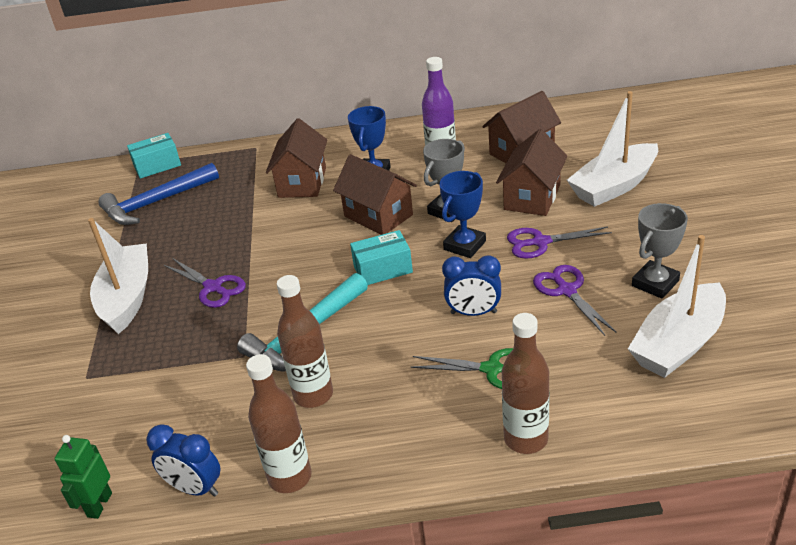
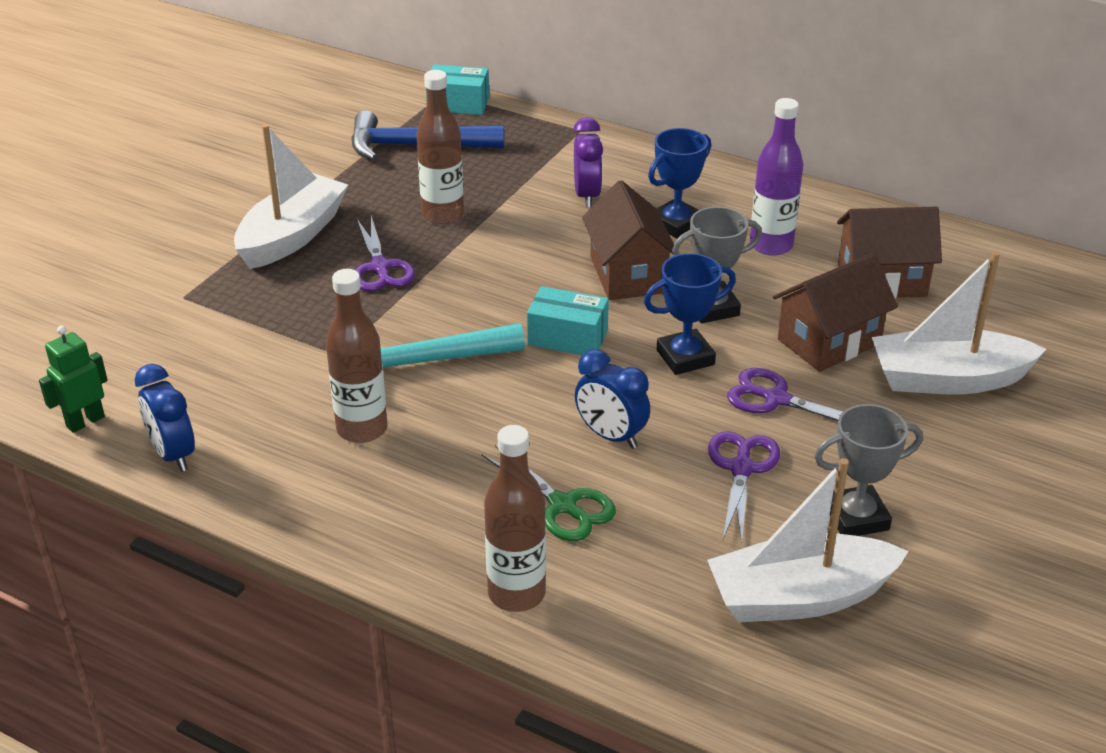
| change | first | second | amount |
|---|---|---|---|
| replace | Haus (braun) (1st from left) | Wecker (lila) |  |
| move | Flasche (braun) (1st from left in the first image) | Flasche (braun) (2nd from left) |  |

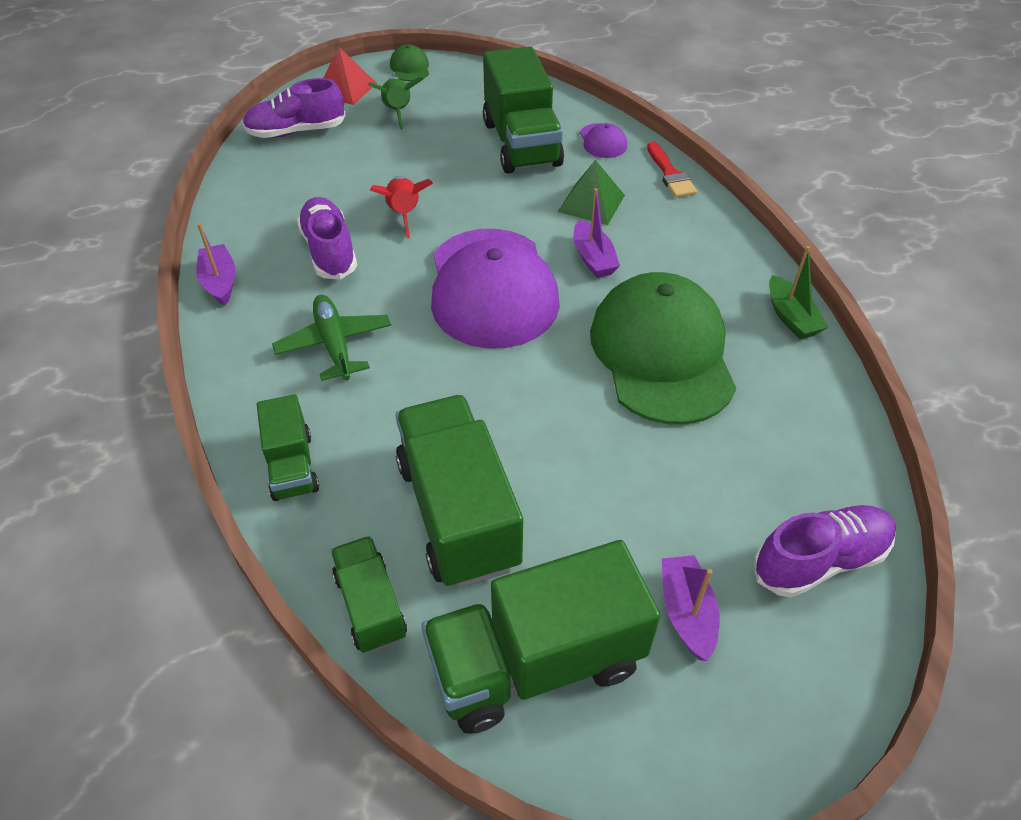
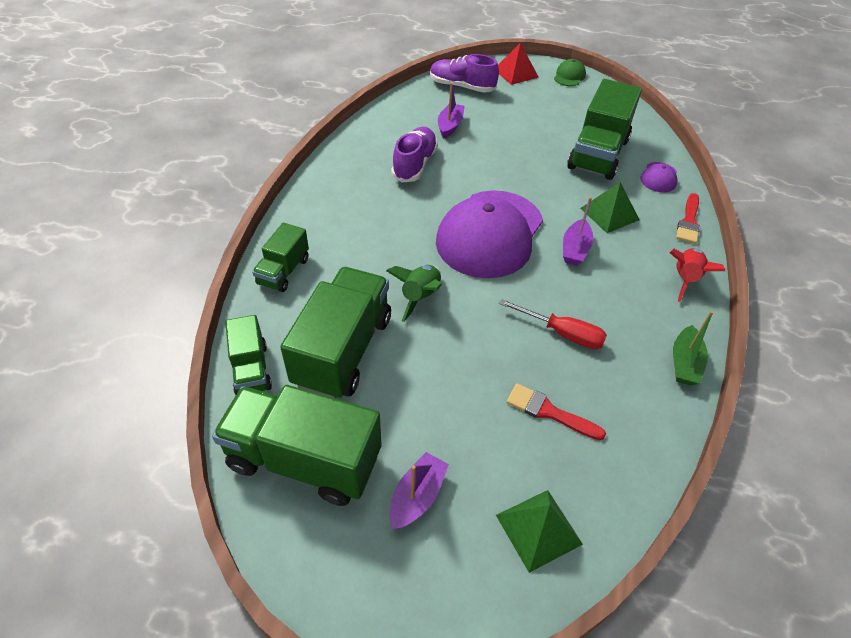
| change | first | second | amount |
|---|---|---|---|
| move | Rakete (grün) |  |  |
| move | Rakete (rot) |  |  |
| move | Boot (lila) (1st from left in the first image) | Boot (lila) (2nd from left) |  |
| replace | Kappe (grün) (2nd from left) | Schraubenzieher (rot) |  |
| delete | Flugzeug (grün) |  |  |
| replace | Schuh (lila) (3rd from left) | Pyramide (grün) (1st from left) |  |
| rotate | Lastwagen (grün) (2nd from left in the first image) | Lastwagen (grün) (1st from left) | 150 degrees clockwise |
| insert |  | Pinsel (rot) (1st from left) |  |

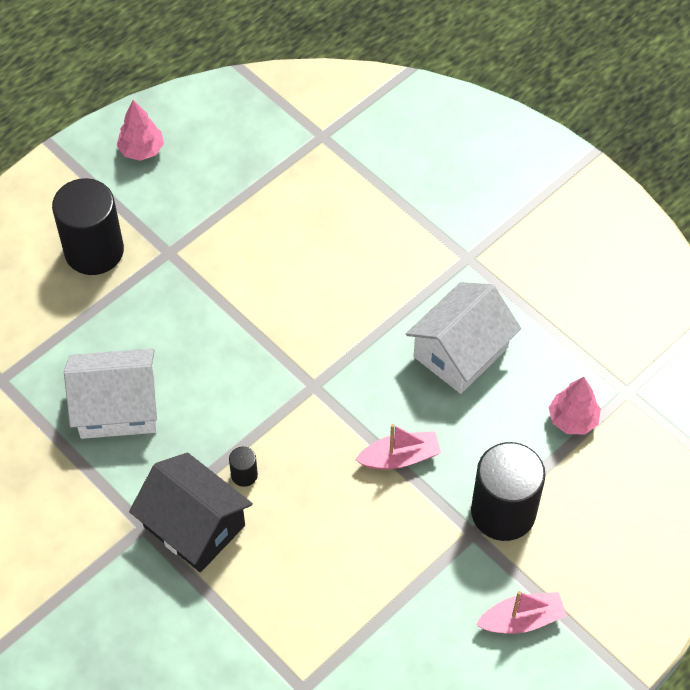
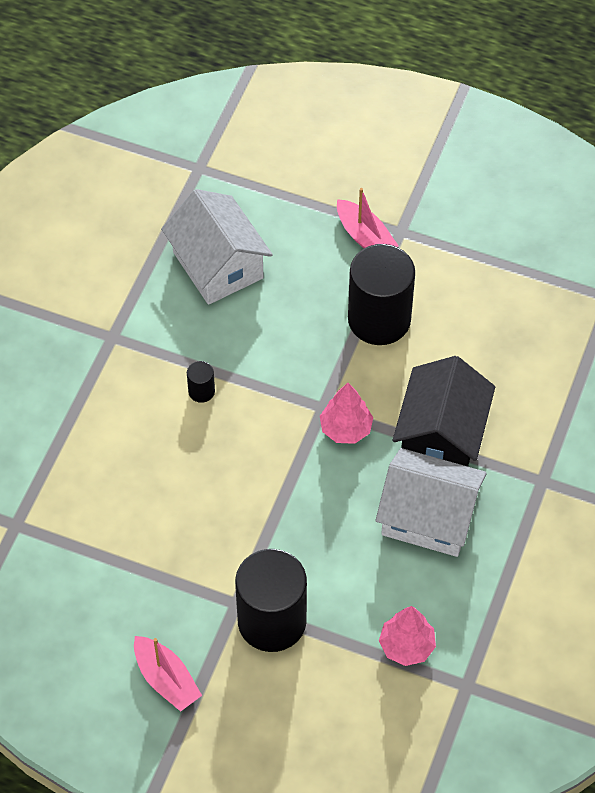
| change | first | second | amount |
|---|---|---|---|
| move | Baum (rosa) (1st from left) |  |  |
| move | Vollzylinder (schwarz) (1st from left in the first image) | Vollzylinder (schwarz) (3rd from left) |  |
| move | Boot (rosa) (1st from left in the first image) | Boot (rosa) (2nd from left) |  |
| move | Haus (schwarz) |  |  |

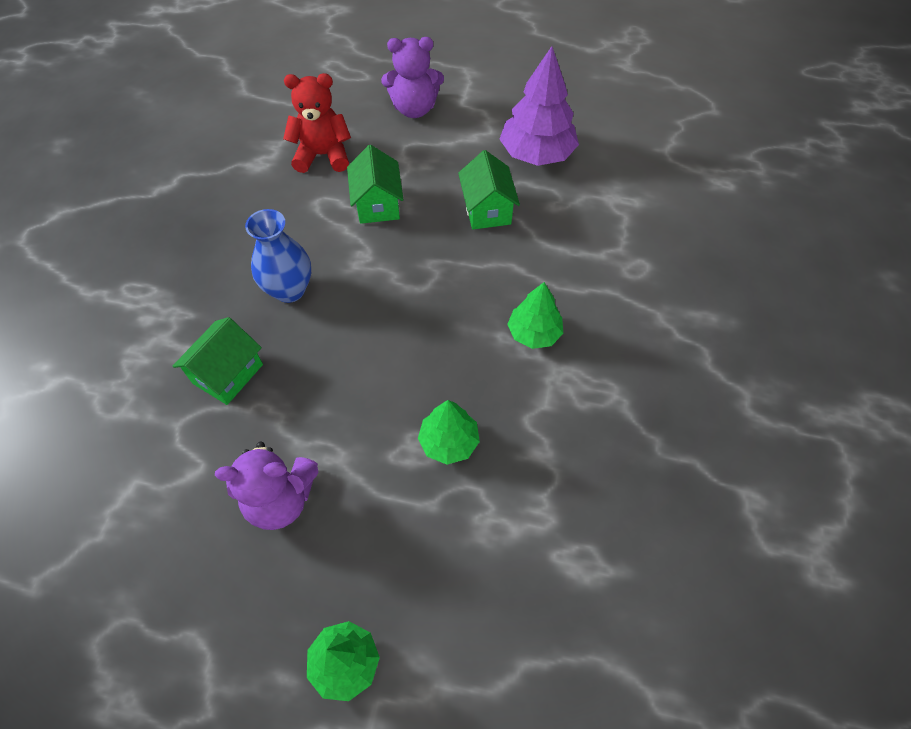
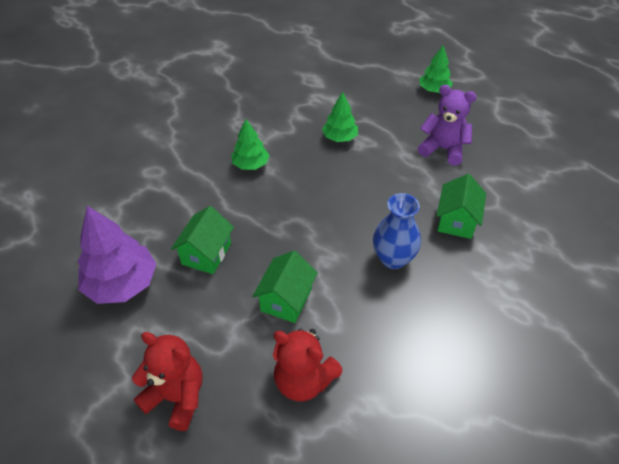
| change | first | second | amount |
|---|---|---|---|
| recolor | Teddybär (lila) (2nd from left) | Teddybär (rot) (1st from left) |  |
| rotate | Haus (grün) (1st from left in the first image) | Haus (grün) (3rd from left) | 45 degrees counterclockwise |

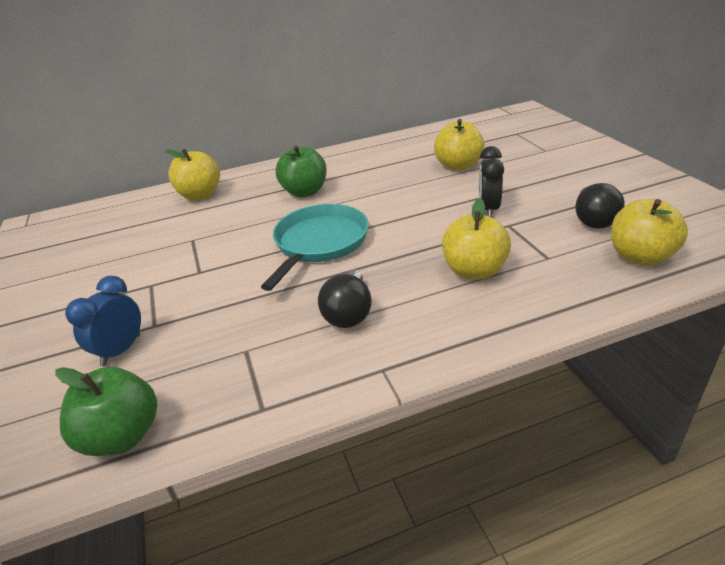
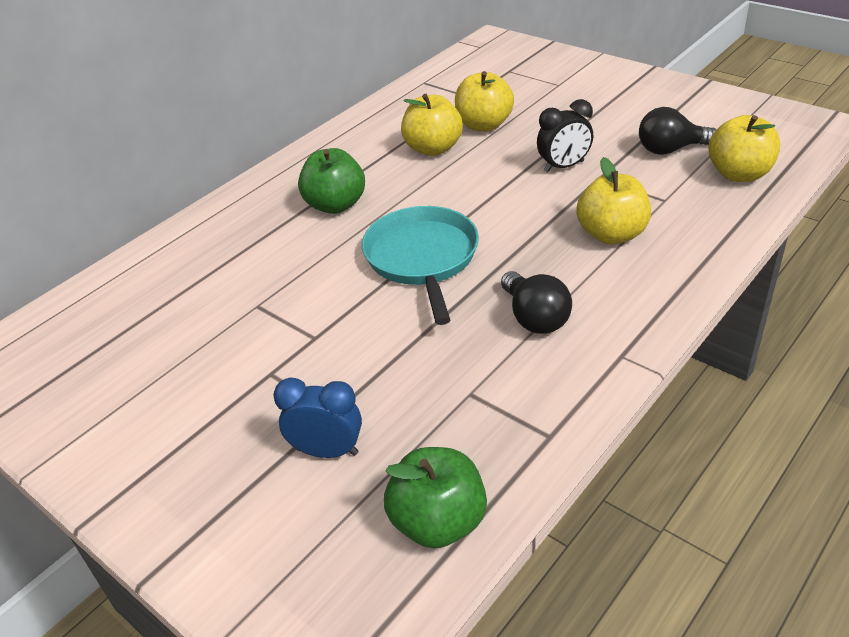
| change | first | second | amount |
|---|---|---|---|
| rotate | Wecker (schwarz) |  | 90 degrees counterclockwise |
| move | Apfel (gelb) (1st from left) |  |  |
| rotate | Glühbirne (schwarz) (2nd from left) |  | 105 degrees clockwise |
| rotate | Wecker (blau) |  | 105 degrees clockwise |

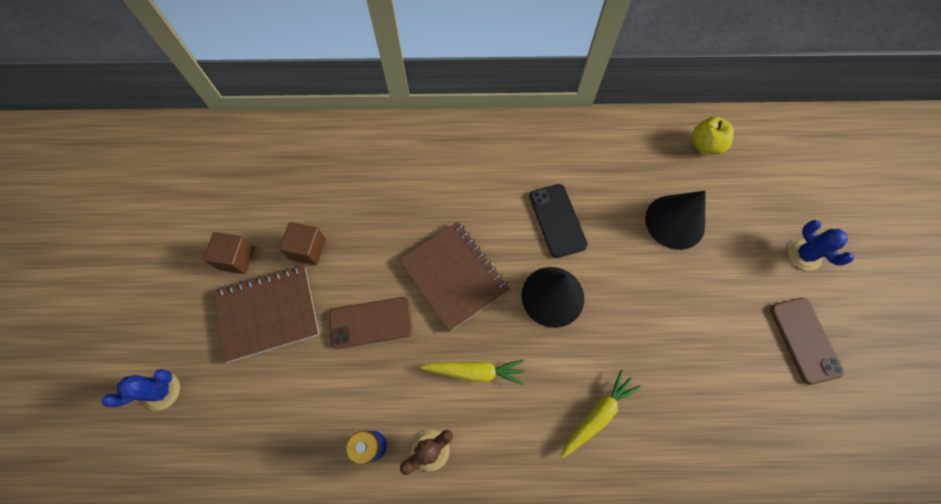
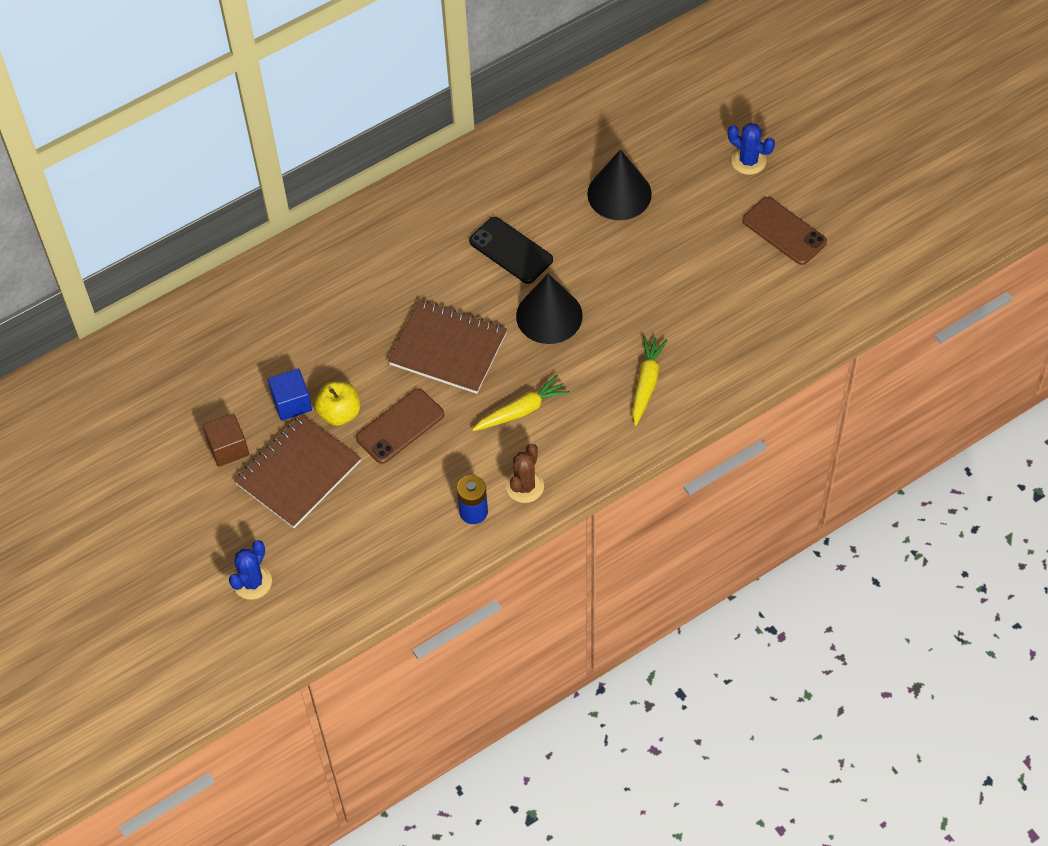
| change | first | second | amount |
|---|---|---|---|
| move | Apfel (gelb) |  |  |
| recolor | Kubus (braun) (2nd from left) | Kubus (blau) |  |

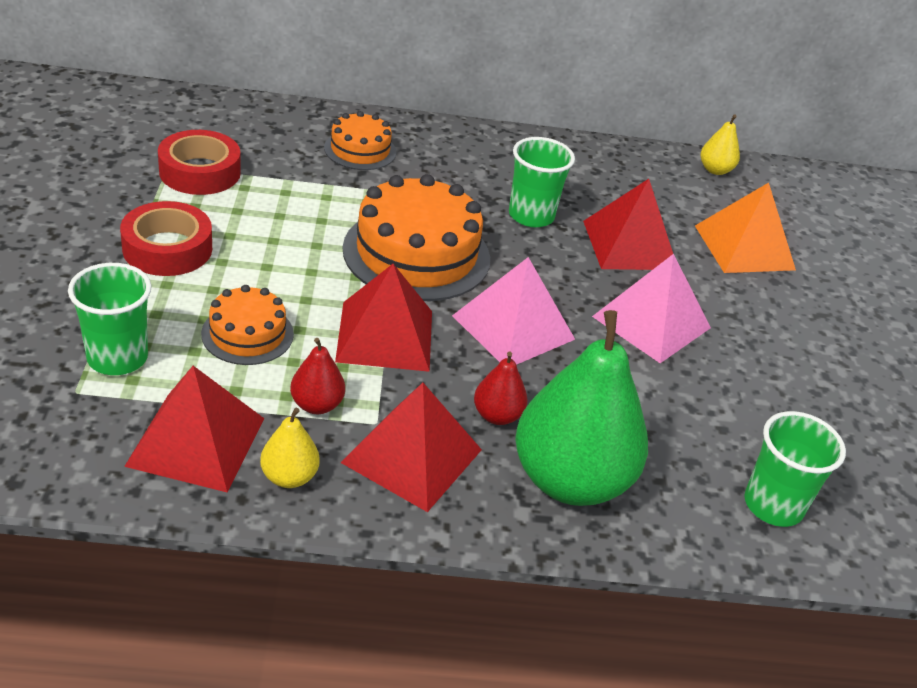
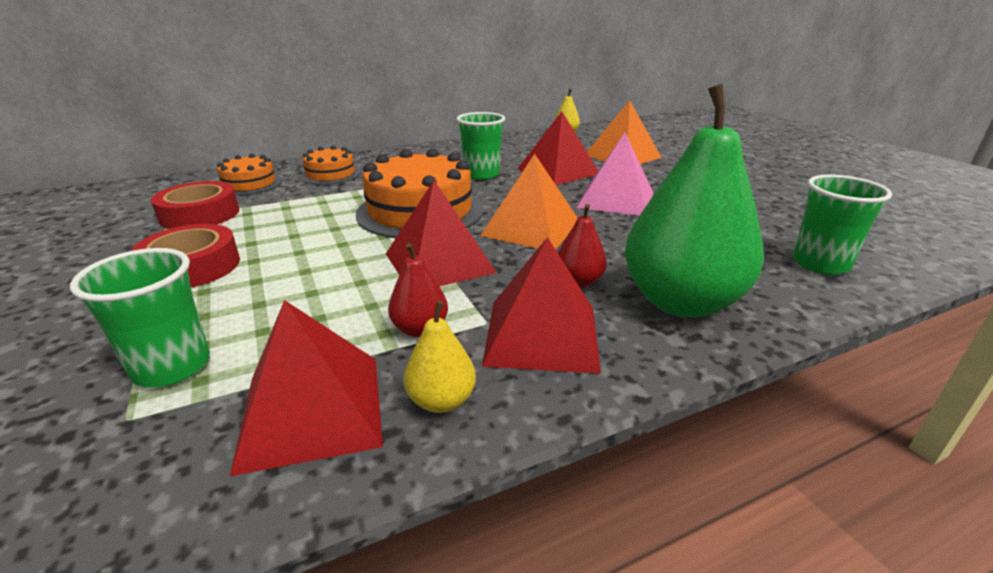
| change | first | second | amount |
|---|---|---|---|
| recolor | Pyramide (rosa) (1st from left) | Pyramide (orange) (1st from left) |  |
| move | Kuchen (orange) (1st from left) |  |  |

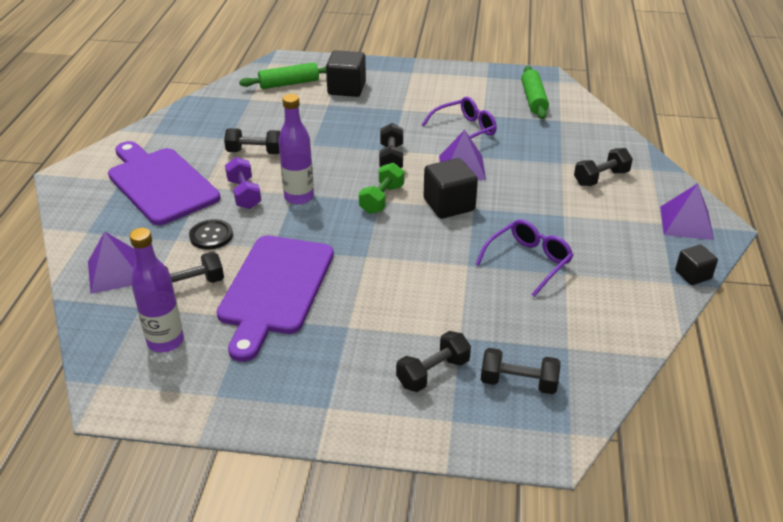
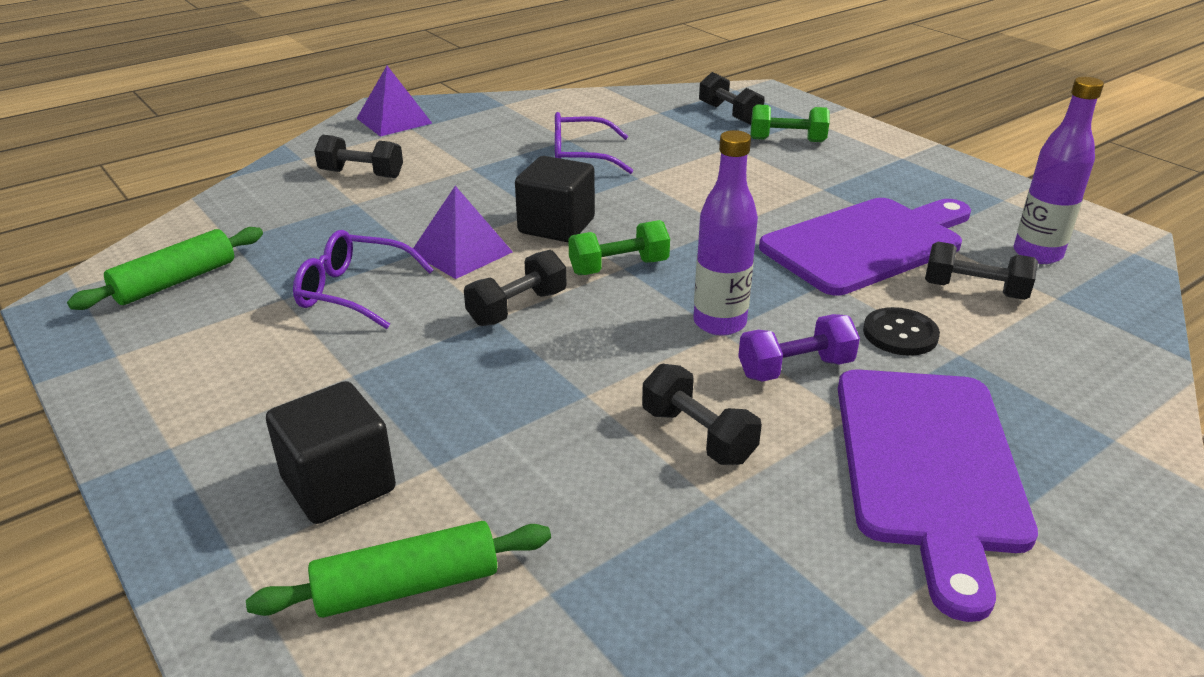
| change | first | second | amount |
|---|---|---|---|
| rotate | Nudelholz (grün) (1st from left in the first image) | Nudelholz (grün) (2nd from left) | 45 degrees counterclockwise |
| rotate | Hantel (lila) |  | 45 degrees clockwise |
| delete | Pyramide (lila) (1st from left) |  |  |
| delete | Kubus (schwarz) (3rd from left) |  |  |
| recolor | Hantel (schwarz) (4th from left) | Hantel (grün) (2nd from left) |  |

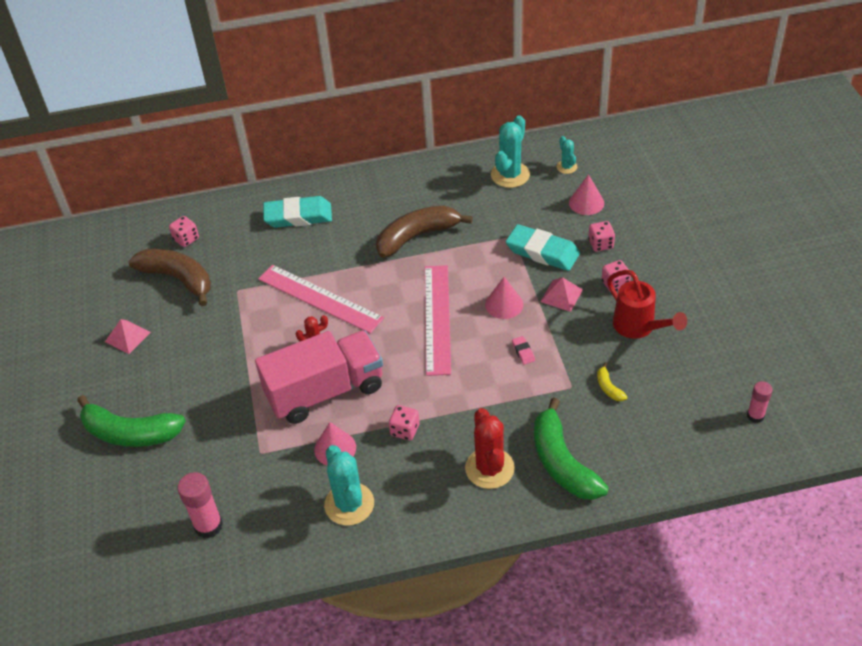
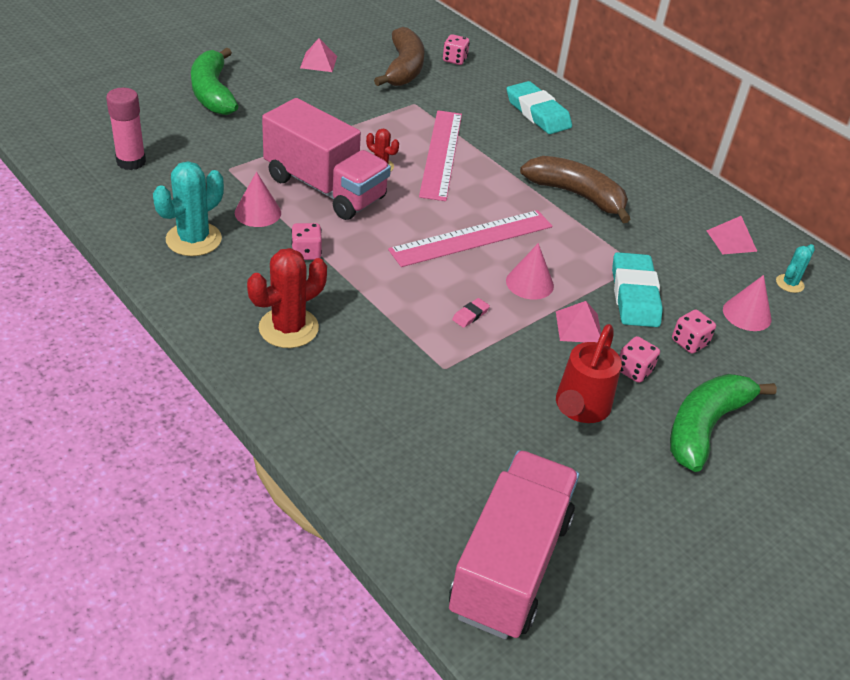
| change | first | second | amount |
|---|---|---|---|
| replace | Kaktus (türkis) (2nd from left) | Pyramide (rosa) (3rd from left) |  |
| delete | Banane (gelb) |  |  |
| replace | Klebestift (rosa) (2nd from left) | Lastwagen (rosa) (2nd from left) |  |
| move | Banane (grün) (2nd from left) |  |  |

